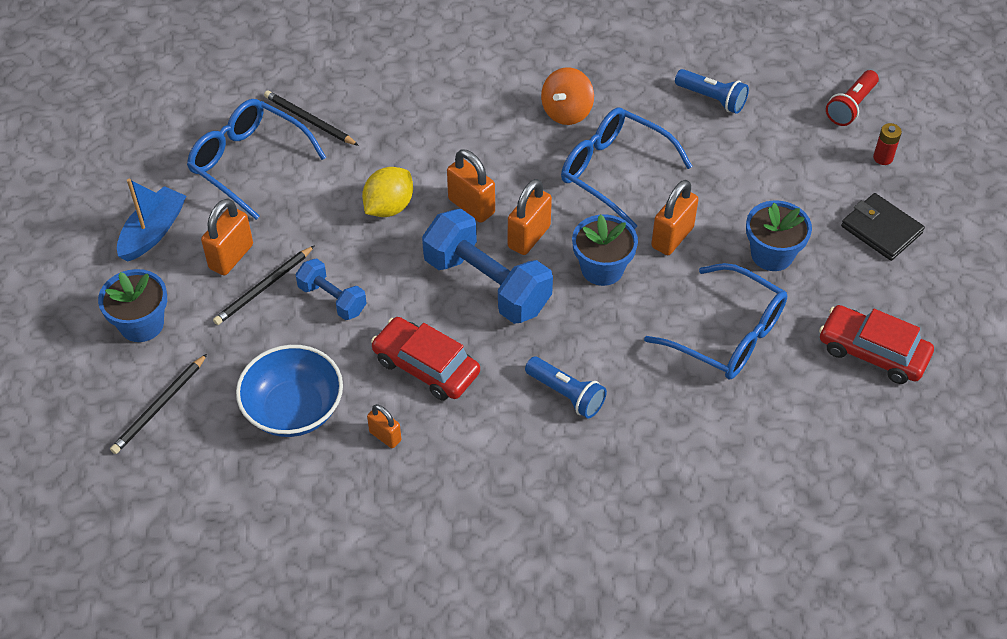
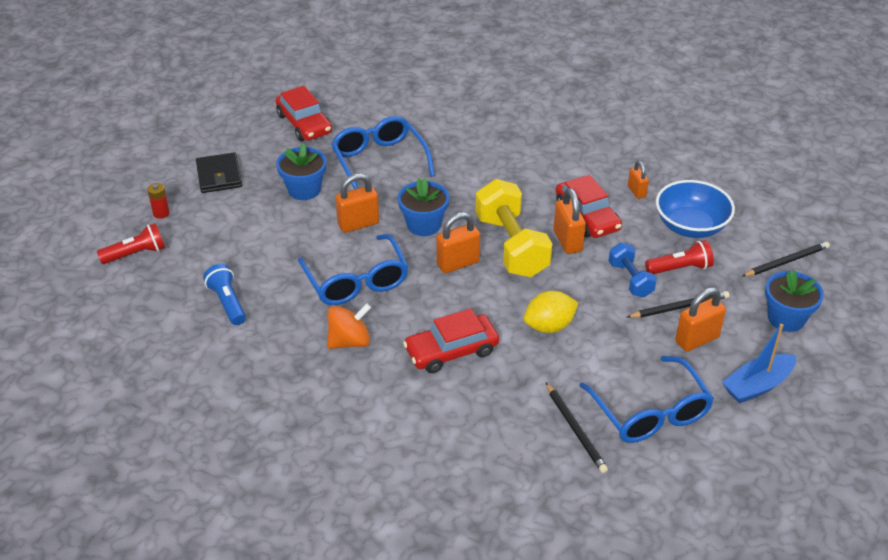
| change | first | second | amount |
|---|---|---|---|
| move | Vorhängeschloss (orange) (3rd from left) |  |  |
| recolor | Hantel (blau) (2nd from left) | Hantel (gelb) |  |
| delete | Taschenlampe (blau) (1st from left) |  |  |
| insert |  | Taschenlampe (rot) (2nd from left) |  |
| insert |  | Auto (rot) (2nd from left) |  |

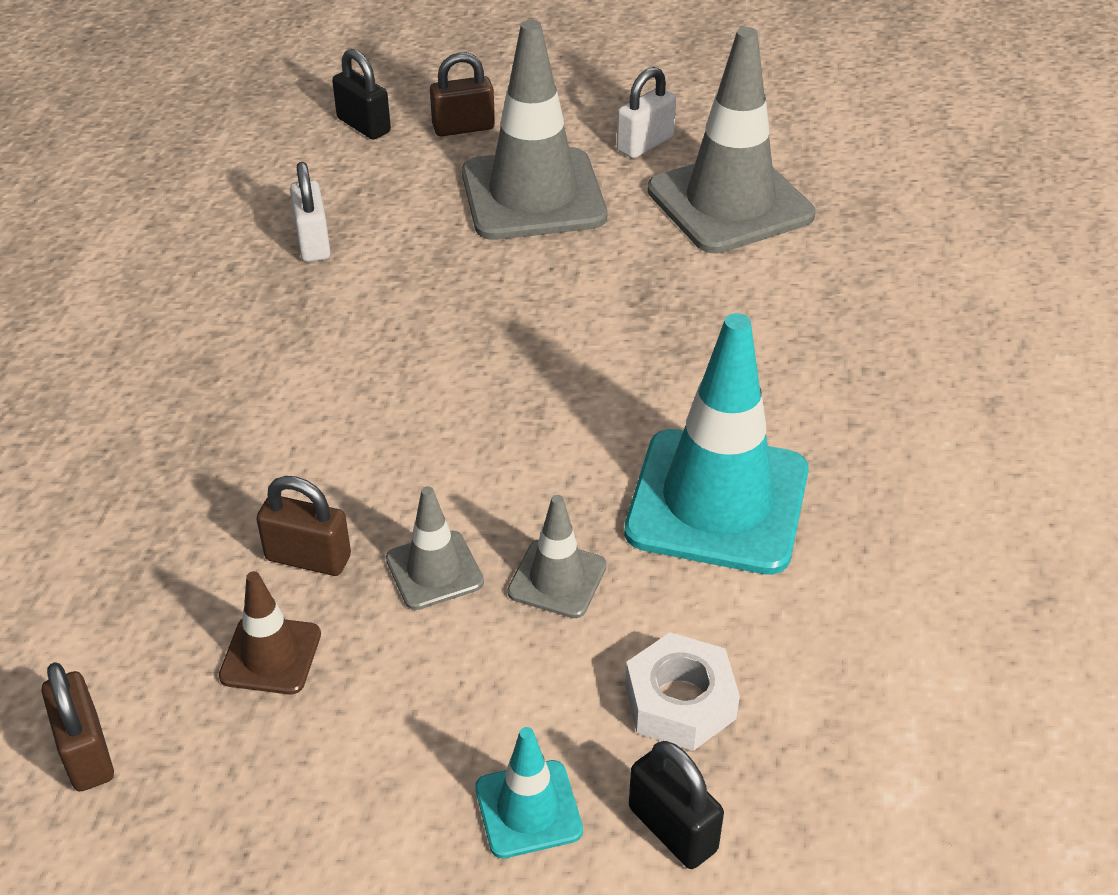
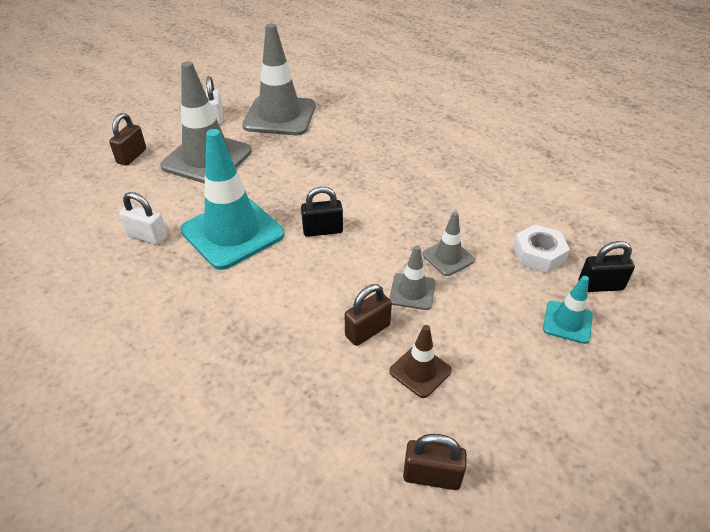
| change | first | second | amount |
|---|---|---|---|
| move | Vorhängeschloss (schwarz) (1st from left) |  |  |
| move | Leitkegel (türkis) (2nd from left in the first image) | Leitkegel (türkis) (1st from left) |  |

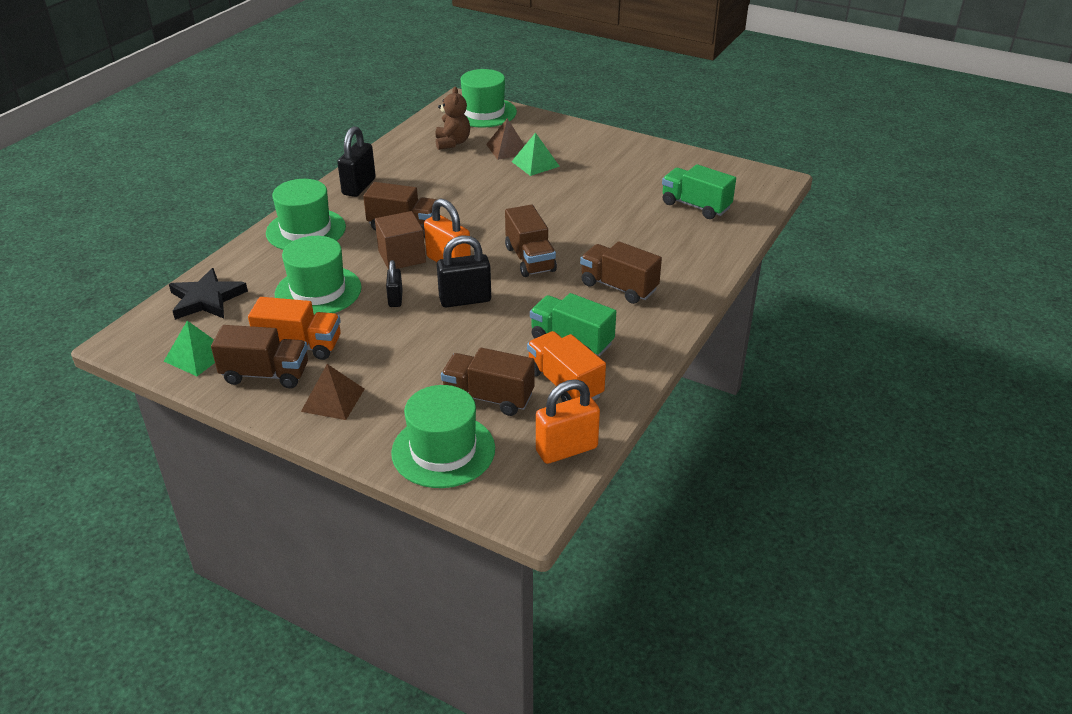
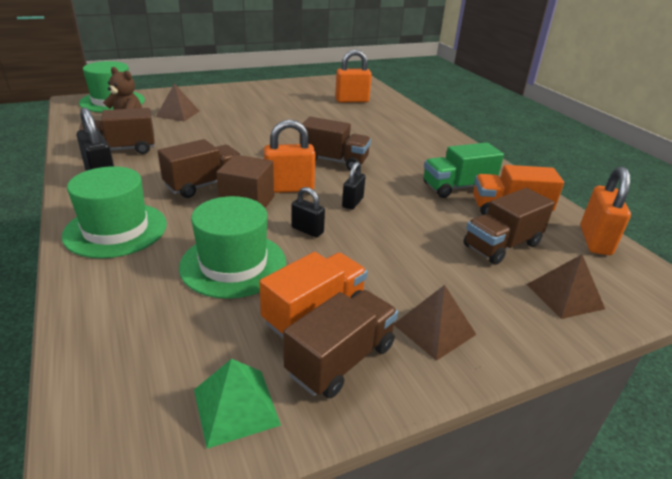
| change | first | second | amount |
|---|---|---|---|
| delete | Pyramide (grün) (2nd from left) |  |  |
| replace | Lastwagen (grün) (2nd from left) | Vorhängeschloss (orange) (2nd from left) |  |
| resize | Vorhängeschloss (schwarz) (3rd from left) |  | x0.59 |
| move | Lastwagen (braun) (5th from left in the first image) | Lastwagen (braun) (1st from left) |  |
| delete | Stern (schwarz) |  |  |
| replace | Hut (grün) (3rd from left) | Pyramide (braun) (3rd from left) |  |

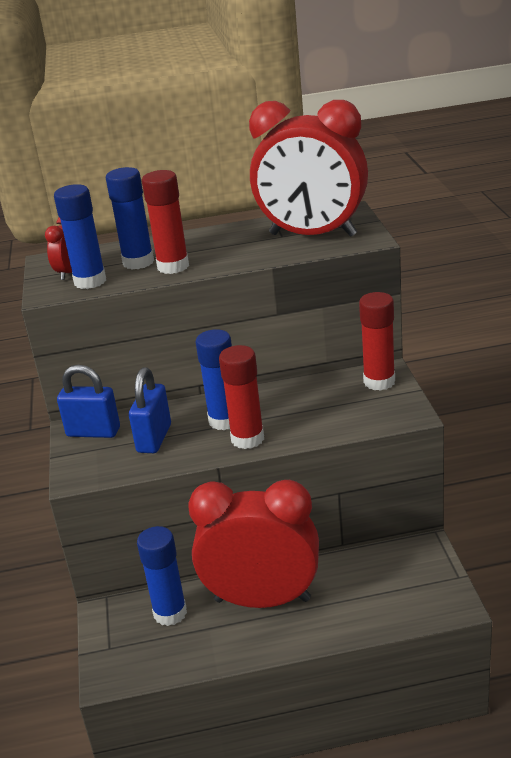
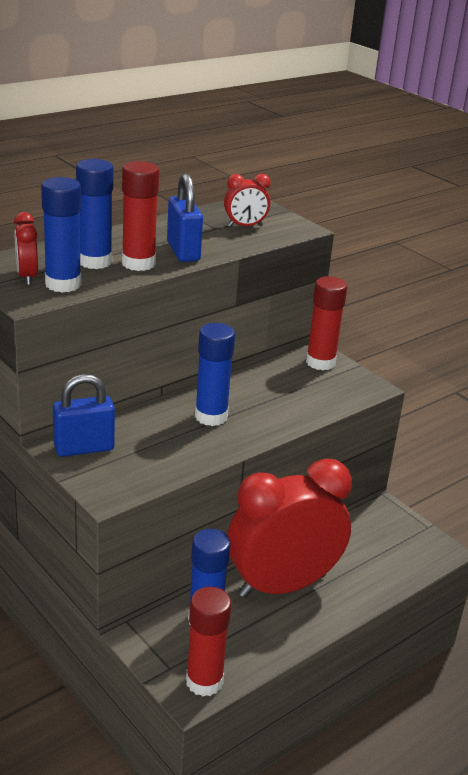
| change | first | second | amount |
|---|---|---|---|
| resize | Wecker (rot) (3rd from left in the first image) | Wecker (rot) (2nd from left) | x0.41 |
| move | Klebestift (rot) (2nd from left) |  |  |
| move | Vorhängeschloss (blau) (2nd from left) |  |  |

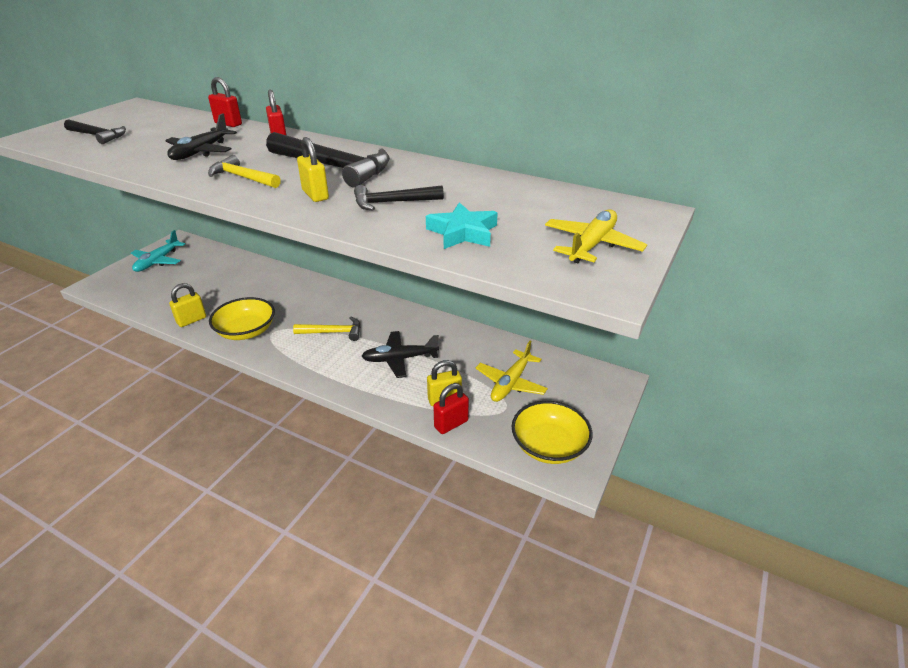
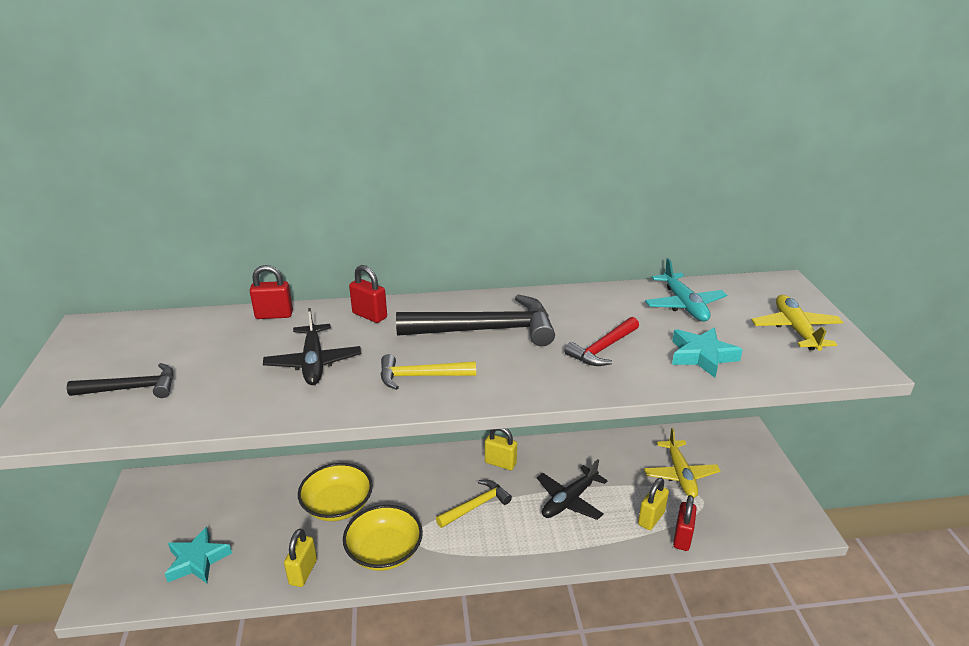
| change | first | second | amount |
|---|---|---|---|
| move | Vorhängeschloss (gelb) (2nd from left) |  |  |
| recolor | Hammer (schwarz) (3rd from left) | Hammer (rot) |  |
| move | Flugzeug (türkis) |  |  |
| move | Schüssel (gelb) (2nd from left in the first image) | Schüssel (gelb) (1st from left) |  |
| insert |  | Stern (türkis) (1st from left) |  |

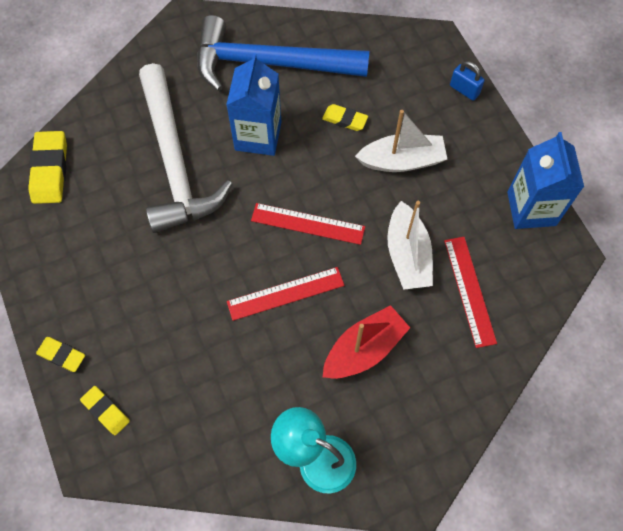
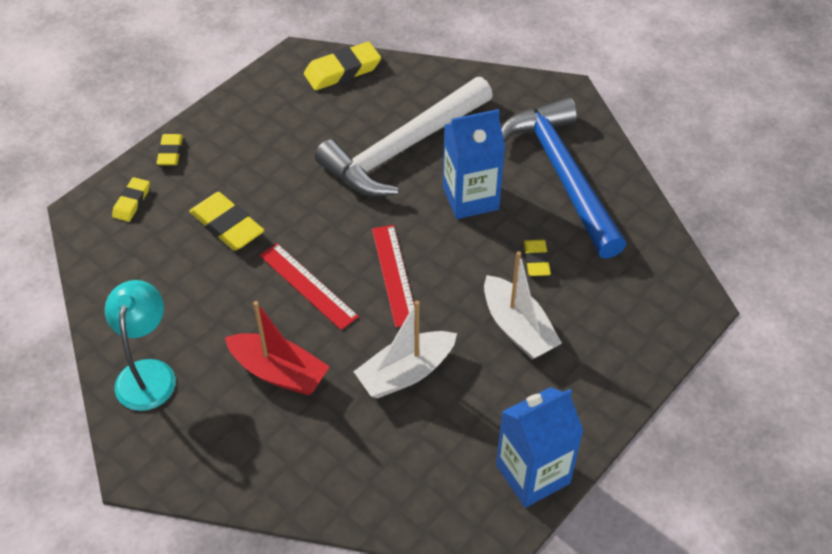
| change | first | second | amount |
|---|---|---|---|
| delete | Vorhängeschloss (blau) |  |  |
| delete | Lineal (rot) (3rd from left) |  |  |
| insert |  | Radiergummi (gelb) (3rd from left) |  |

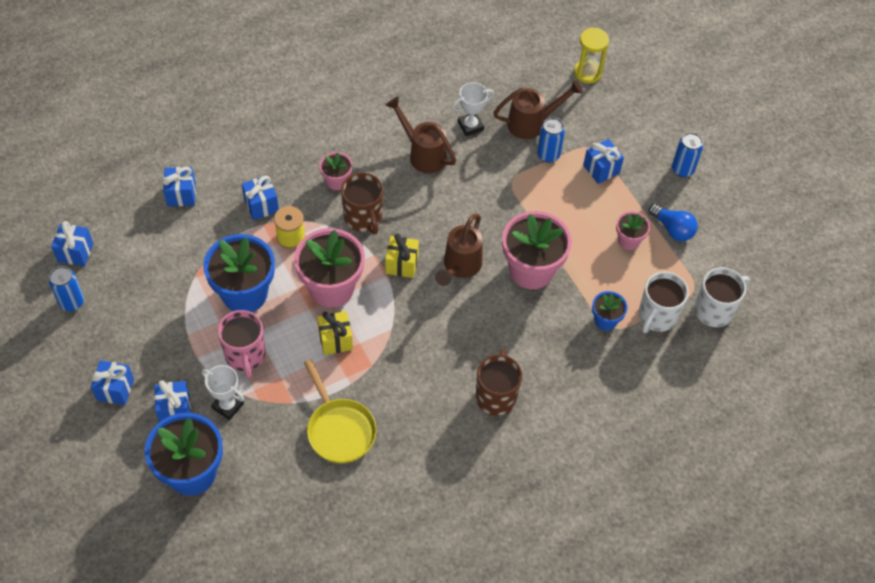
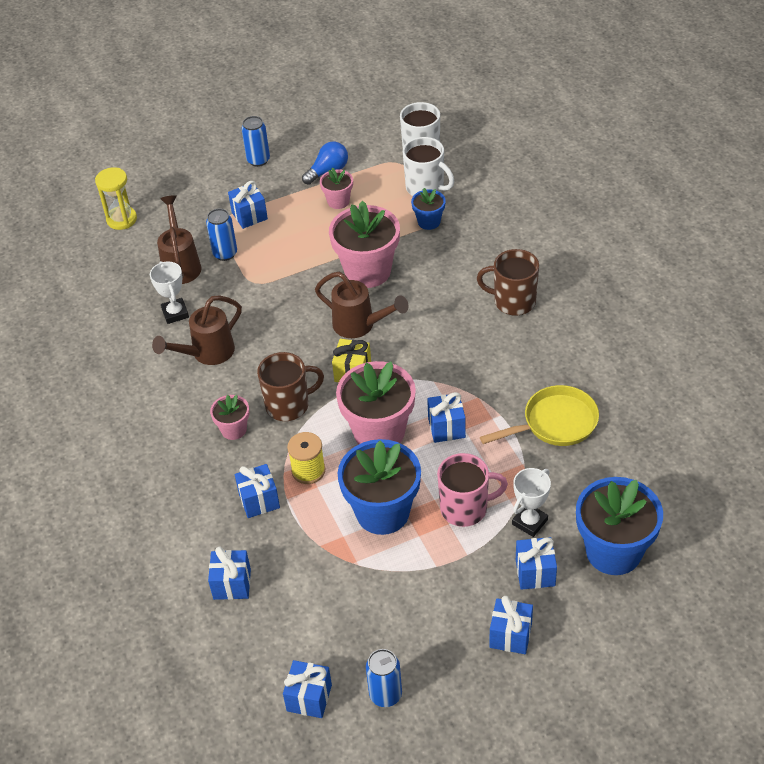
| change | first | second | amount |
|---|---|---|---|
| recolor | Geschenk (gelb) (1st from left) | Geschenk (blau) (5th from left) |  |

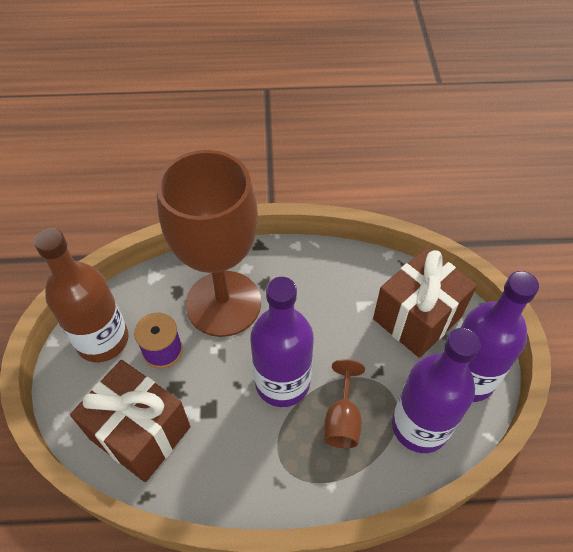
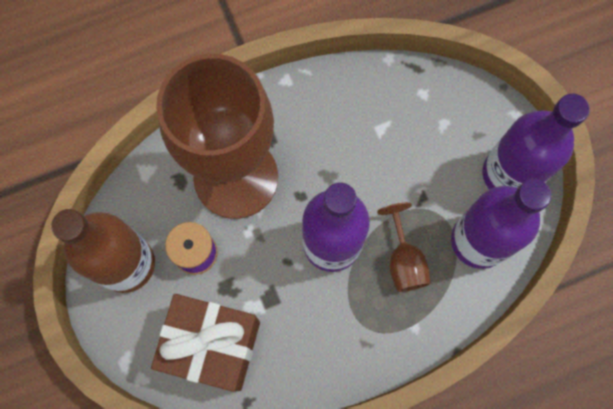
| change | first | second | amount |
|---|---|---|---|
| delete | Geschenk (braun) (2nd from left) |  |  |

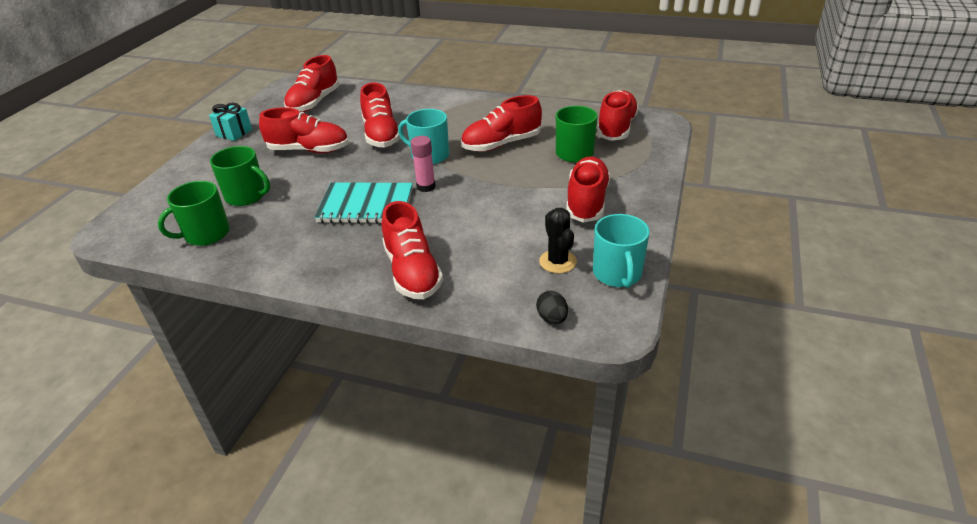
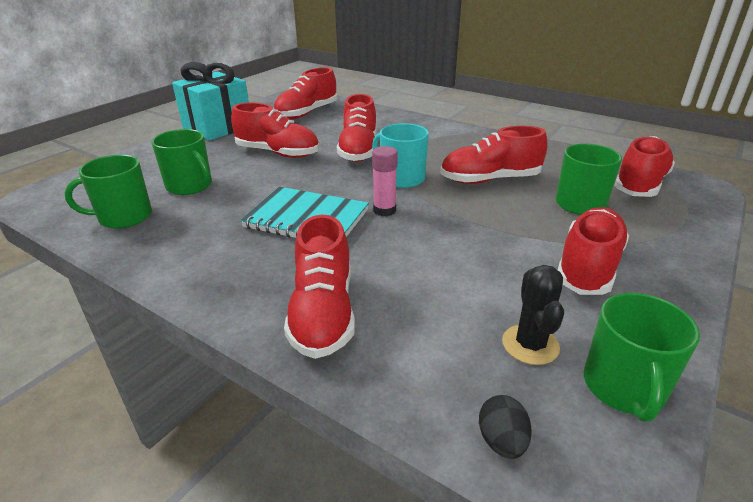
| change | first | second | amount |
|---|---|---|---|
| resize | Geschenk (türkis) |  | x1.92 |
| recolor | Tasse (türkis) (2nd from left) | Tasse (grün) (4th from left) |  |

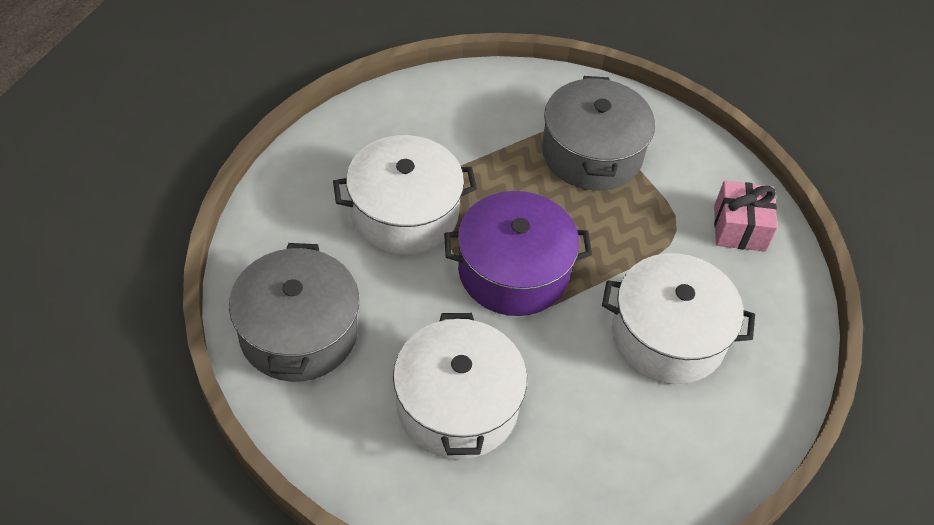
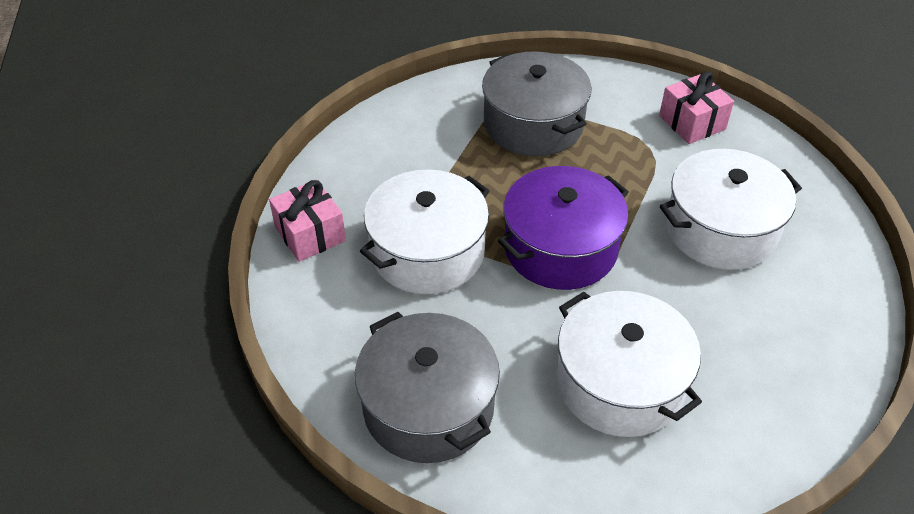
| change | first | second | amount |
|---|---|---|---|
| insert |  | Geschenk (rosa) (1st from left) |  |

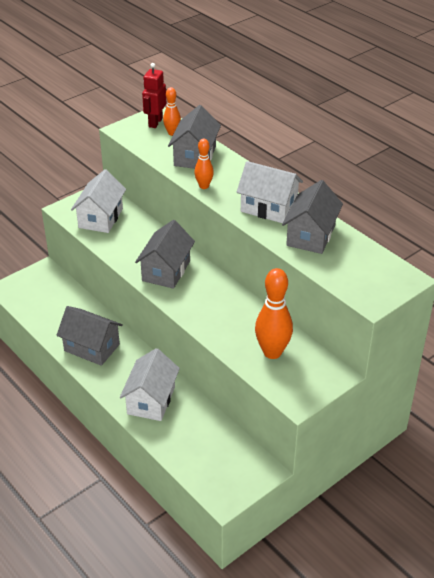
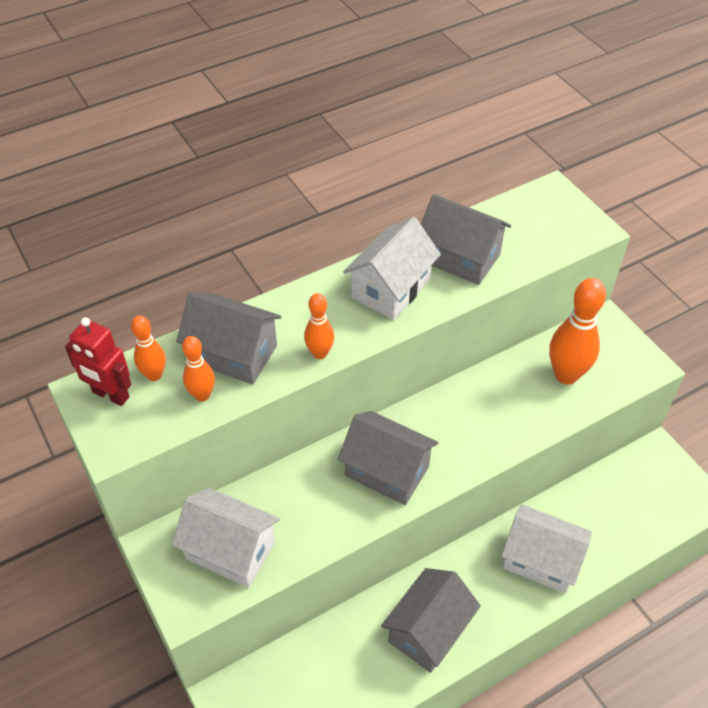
| change | first | second | amount |
|---|---|---|---|
| insert |  | Bowlingkegel (orange) (2nd from left) |  |

